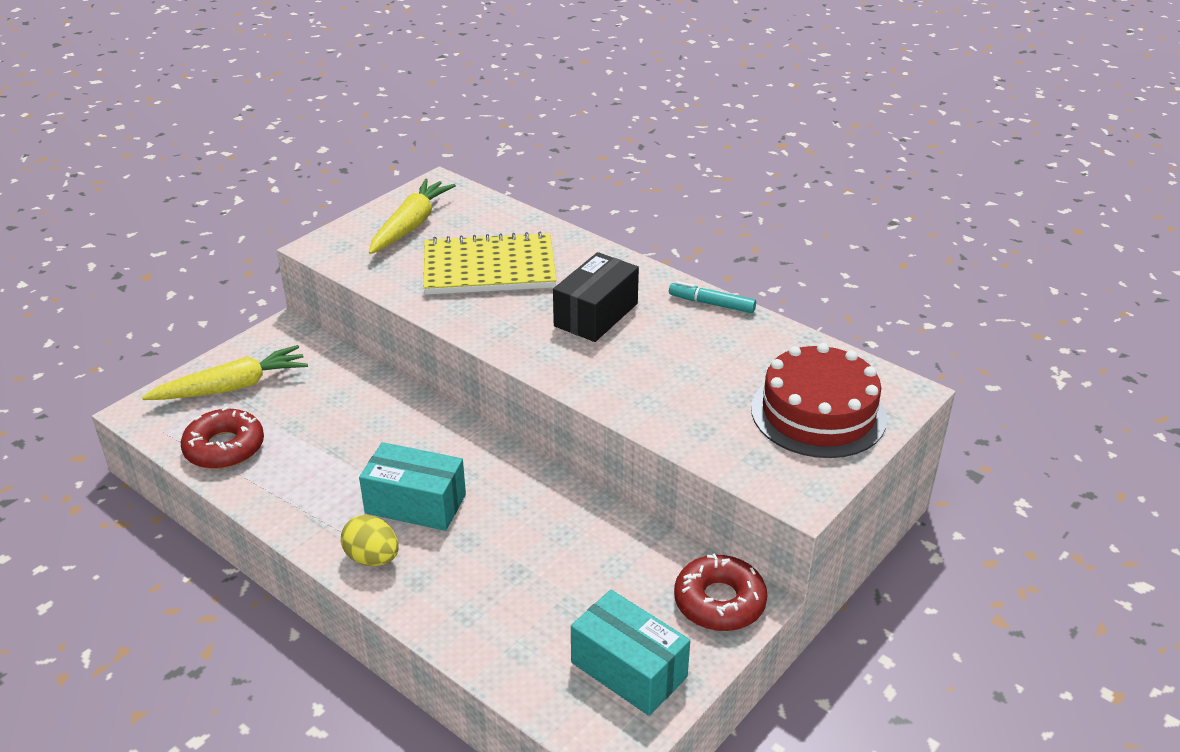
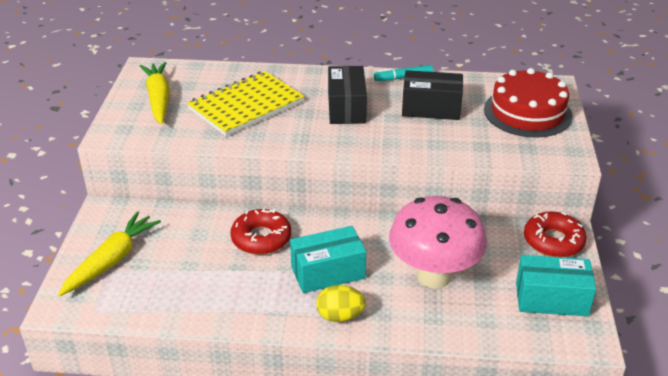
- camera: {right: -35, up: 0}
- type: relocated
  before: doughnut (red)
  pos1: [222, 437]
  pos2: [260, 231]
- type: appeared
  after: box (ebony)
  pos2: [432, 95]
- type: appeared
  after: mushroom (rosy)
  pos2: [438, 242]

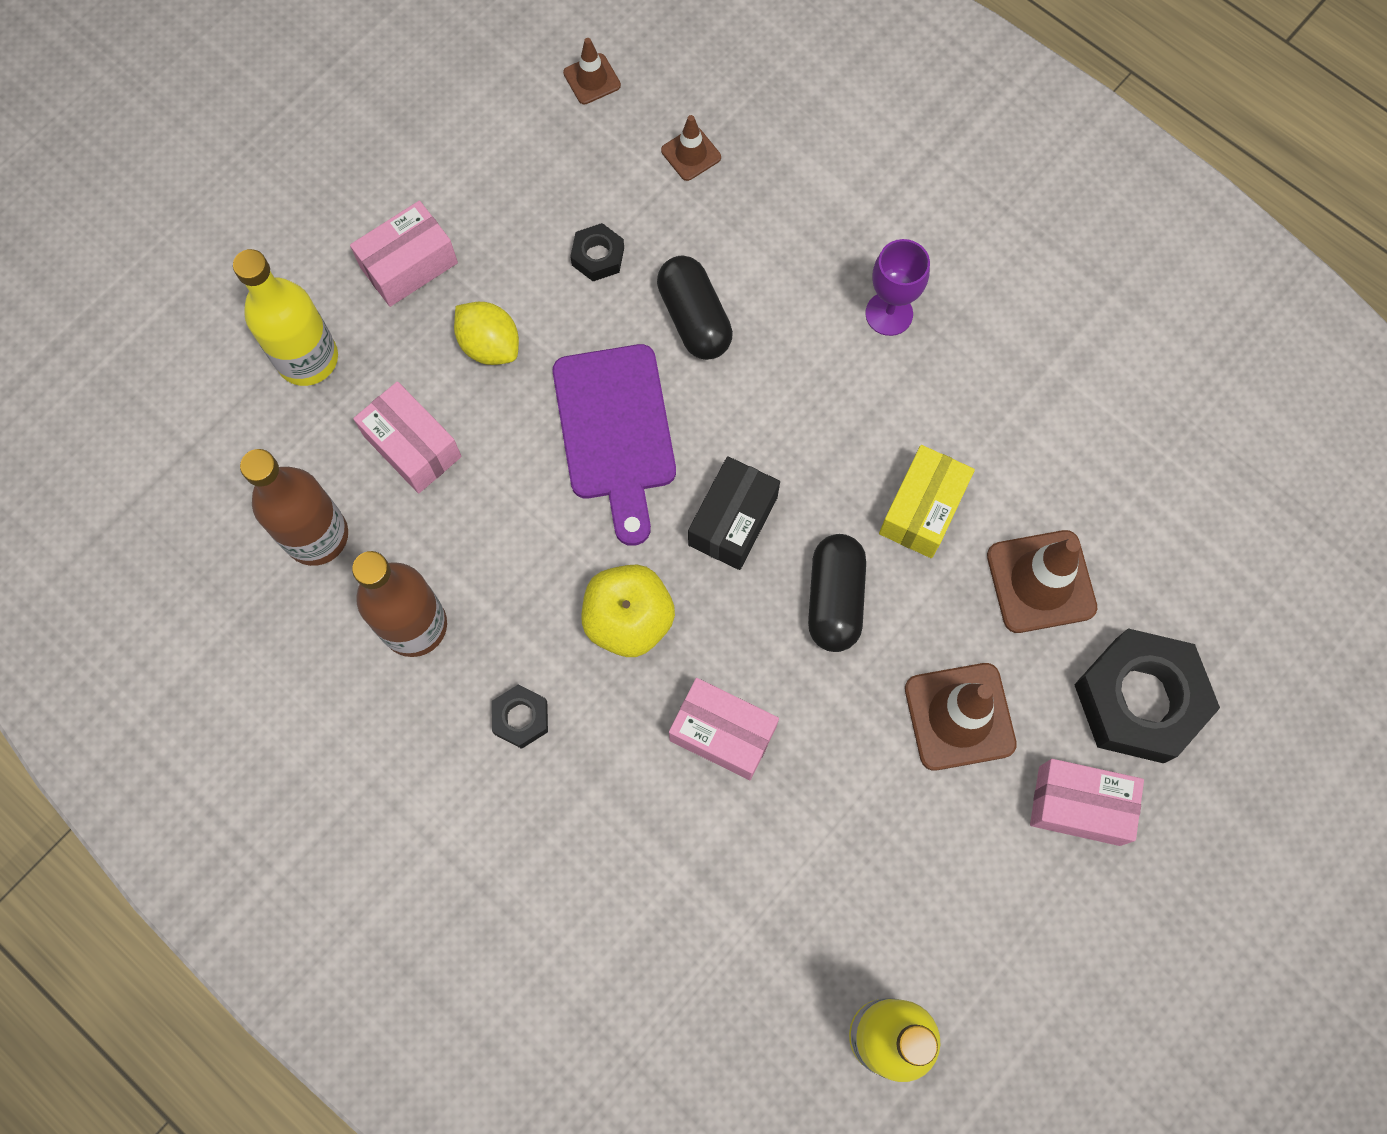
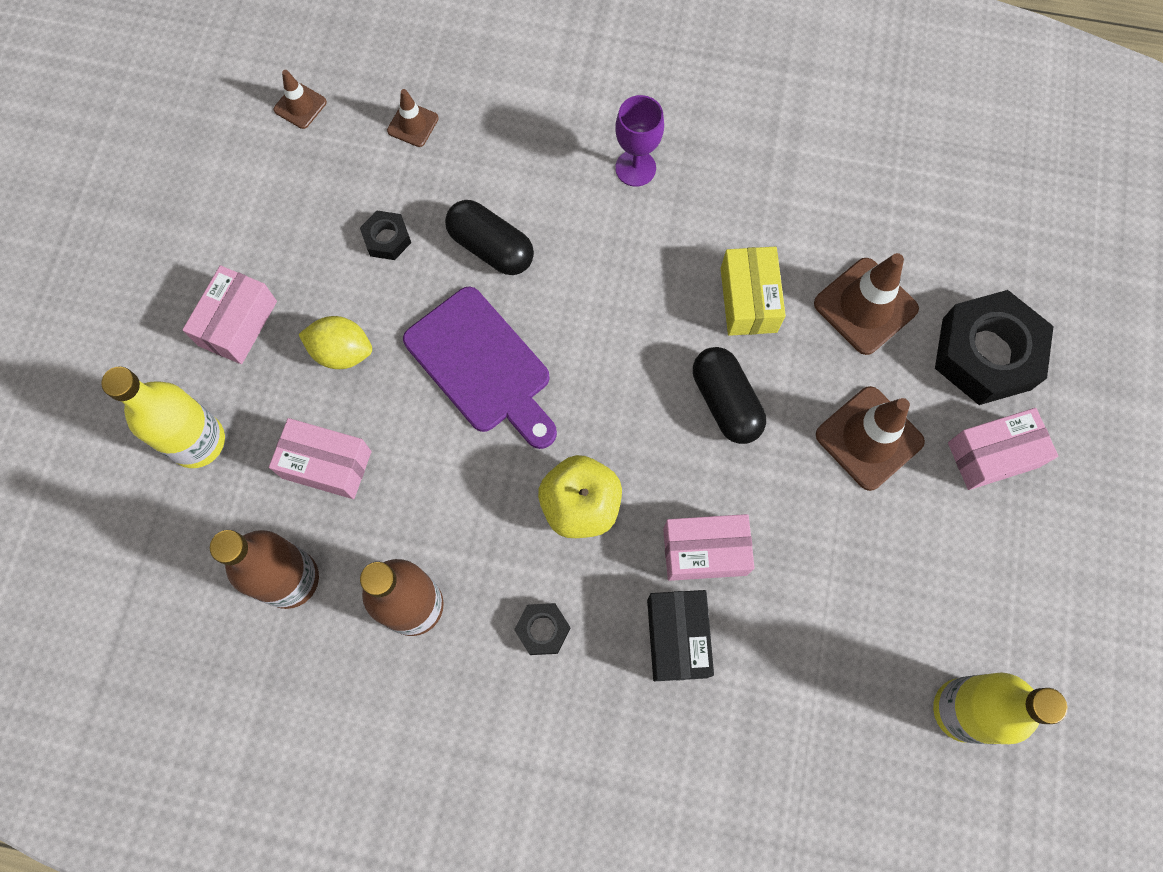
- camera: {right: -30, up: 0}
- type: relocated
  before: box (ebony)
  pos1: [734, 513]
  pos2: [680, 635]

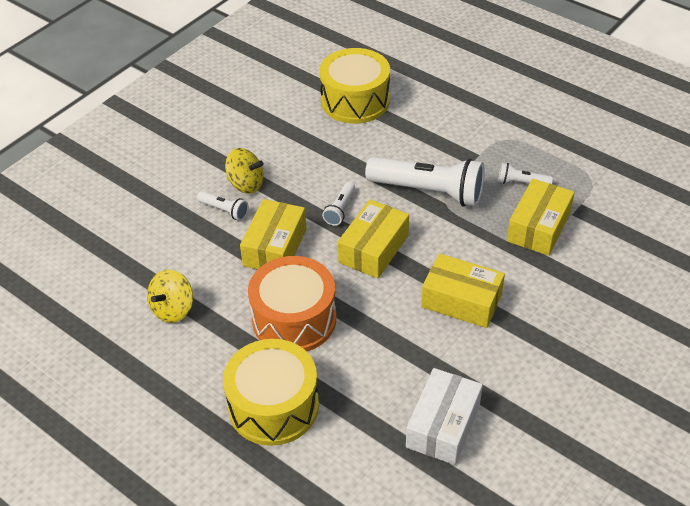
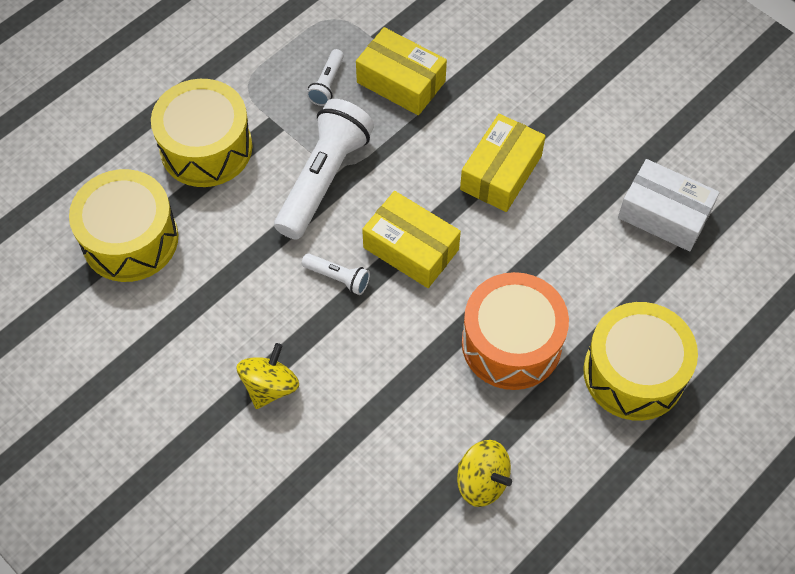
- camera: {right: -85, up: 15}
- type: missing
  before: flashlight (white)
  pos1: [223, 205]
- type: missing
  before: box (yellow)
  pos1: [273, 234]
- type: appeared
  after: drum (yellow)
  pos2: [201, 133]

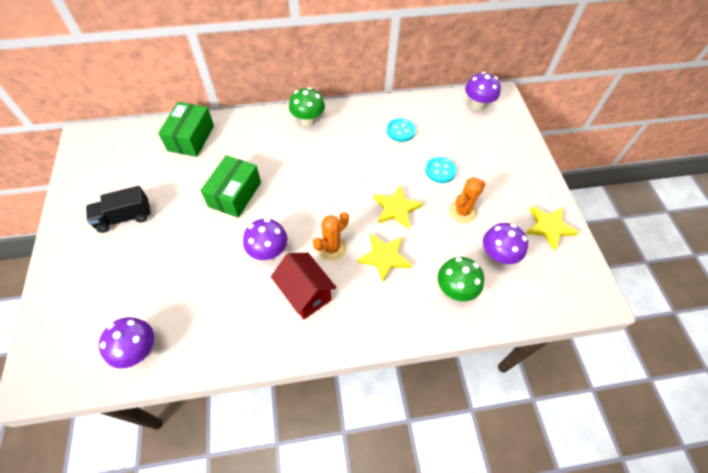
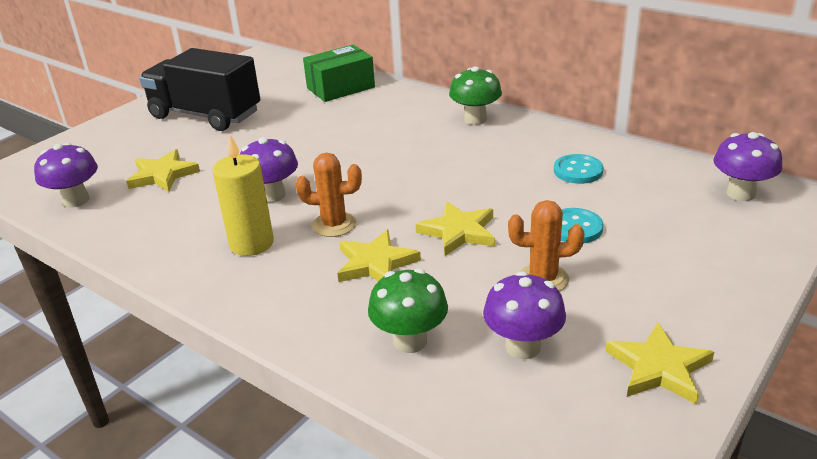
- camera: {right: 50, up: -25}
- type: missing
  before: box (leaf-green)
  pos1: [230, 186]
- type: size
  before: truck (ebony)
  pos1: [118, 209]
  pos2: [199, 89]
  scale: 1.72
- type: exchanged
  before: cottage (red)
  after: pillar candle (yellow)
  pos1: [304, 286]
  pos2: [243, 195]
- type: appeared
  after: five-pointed star (yellow)
  pos2: [163, 170]

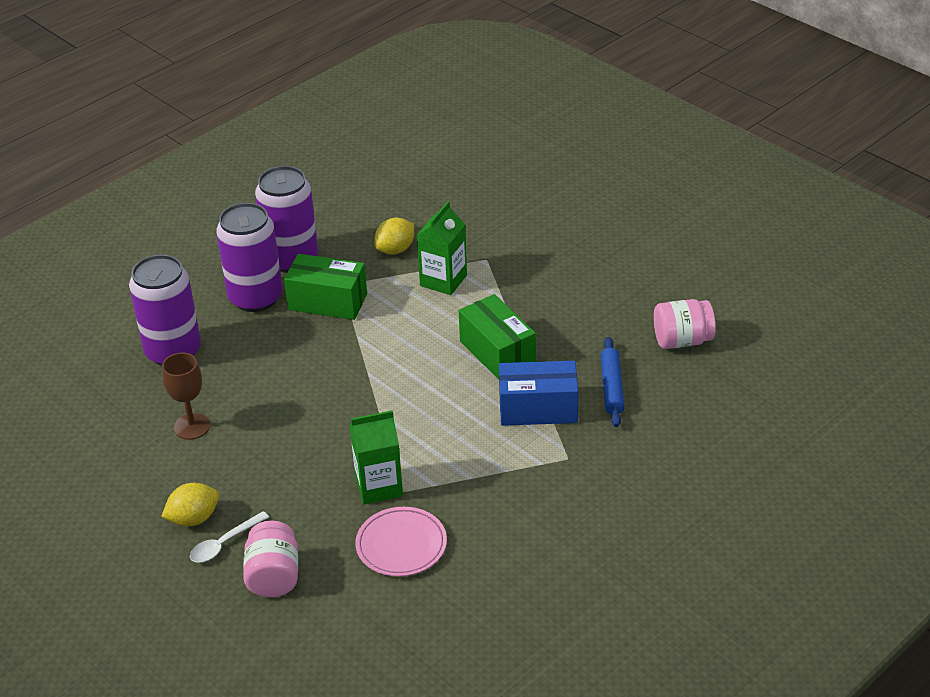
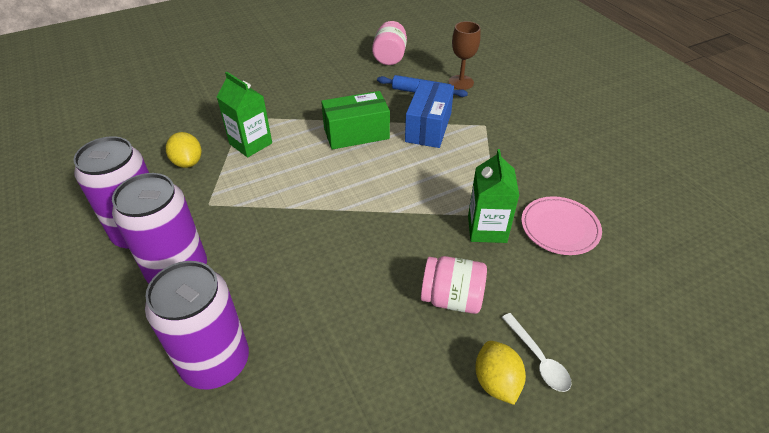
- camera: {right: -75, up: 5}
- type: missing
  before: box (leaf-green)
  pos1: [325, 287]
- type: relocated
  before: goblet (dark brown)
  pos1: [186, 396]
  pos2: [464, 55]
- type: relocated
  before: jam jar (rosy)
  pos1: [270, 559]
  pos2: [454, 285]

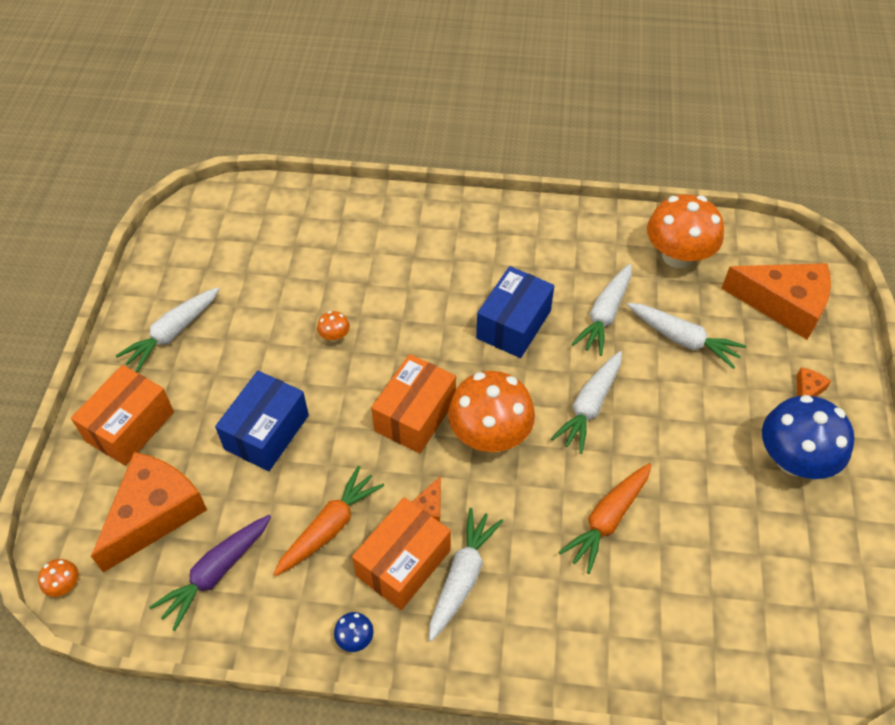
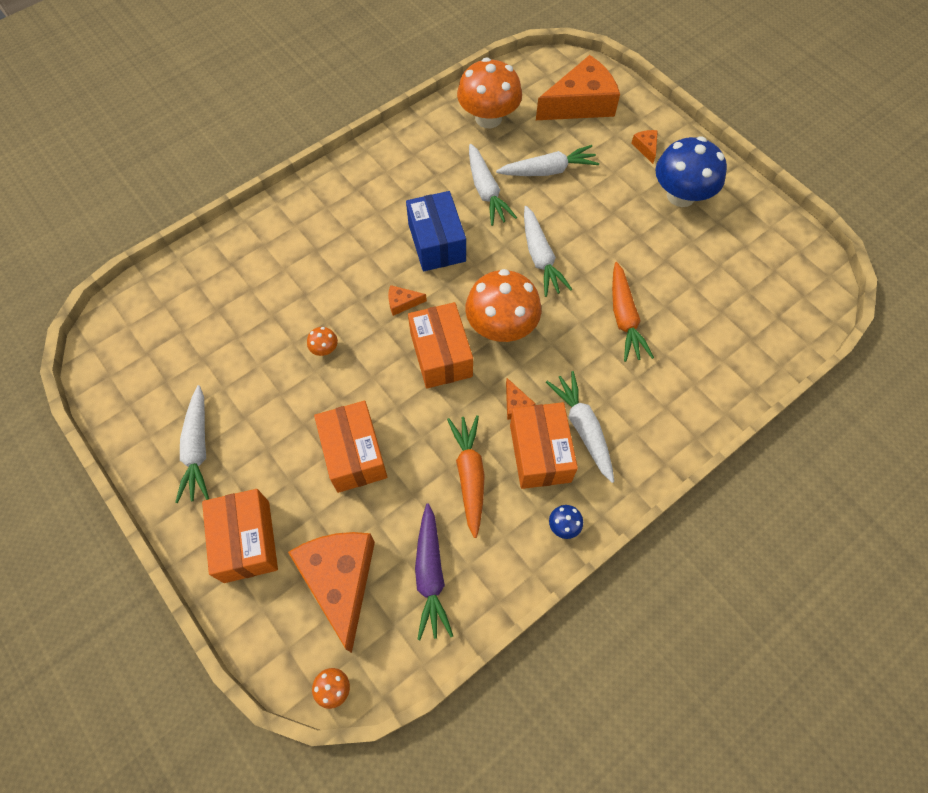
- camera: {right: -45, up: 10}
- type: colour
  before: box (cobalt)
  after: box (bright orange)
  pos1: [262, 421]
  pos2: [350, 447]
- type: appeared
  after: cheese (bright orange)
  pos2: [407, 300]

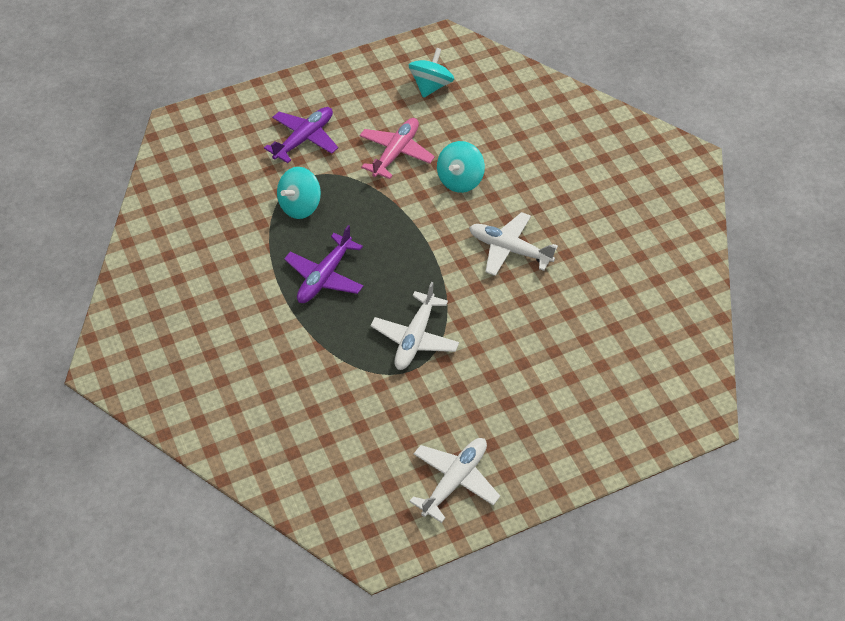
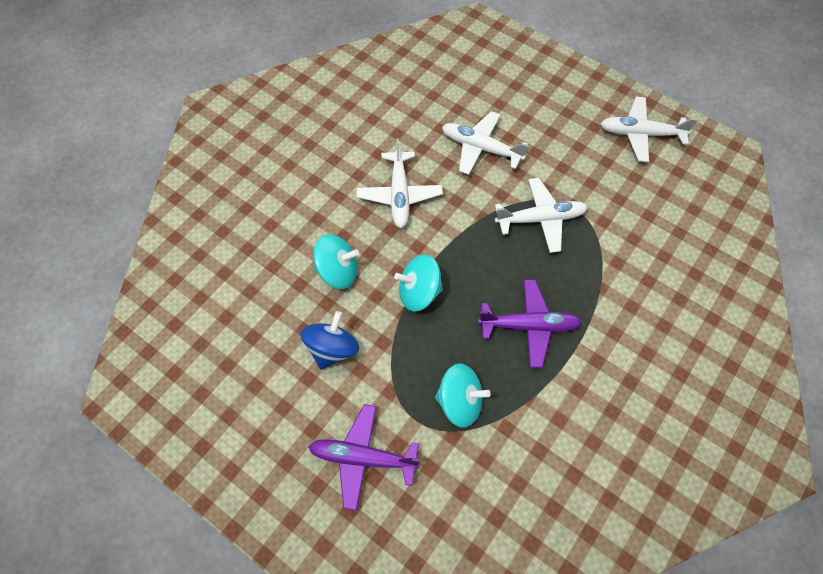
- camera: {right: -120, up: 10}
- type: relocated
  before: toy top (aqua)
  pos1: [431, 73]
  pos2: [418, 283]
- type: exchanged
  before: plane (rosy)
  after: toy top (cobalt)
  pos1: [397, 148]
  pos2: [329, 340]
- type: appeared
  after: plane (white)
  pos2: [485, 143]

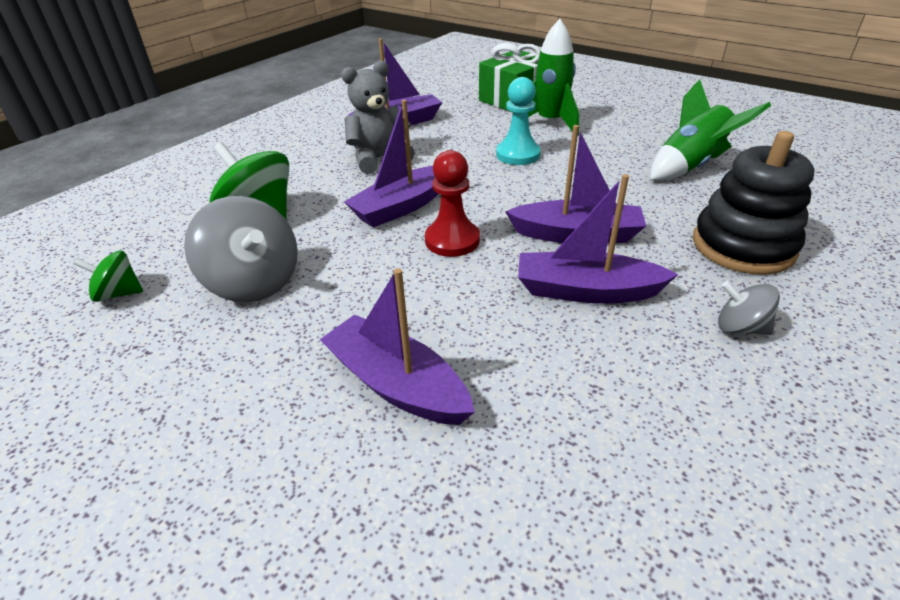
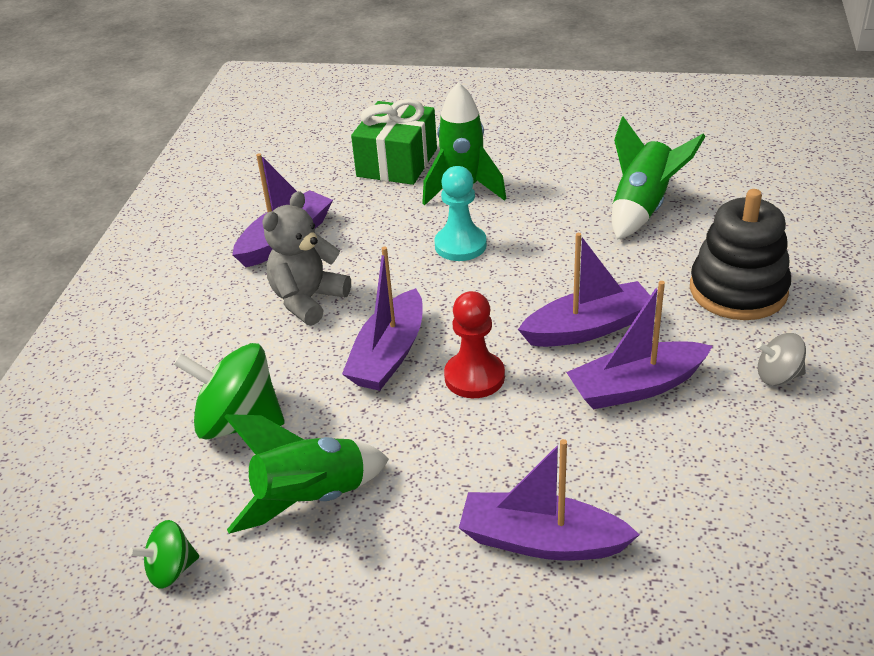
- camera: {right: -25, up: 0}
- type: exchanged
  before: toy top (grey)
  after: toy rocket (leaf-green)
  pos1: [241, 249]
  pos2: [306, 474]

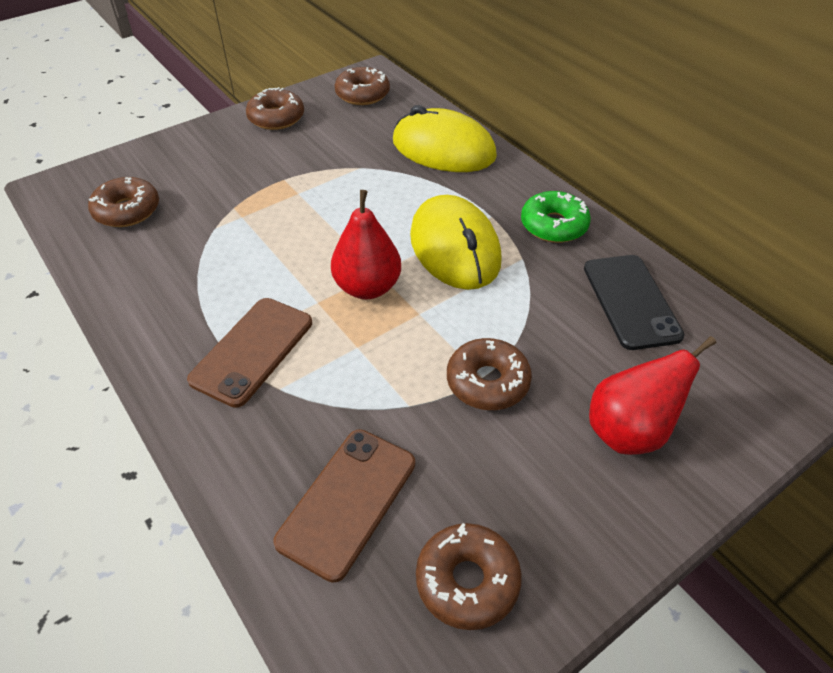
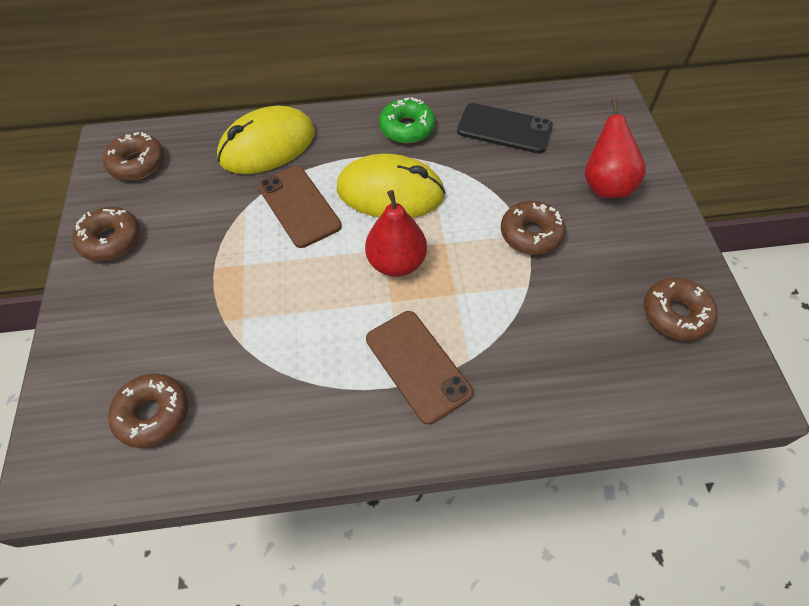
- camera: {right: -60, up: 10}
- type: relocated
  before: phone (dark brown)
  pos1: [344, 506]
  pos2: [300, 207]

